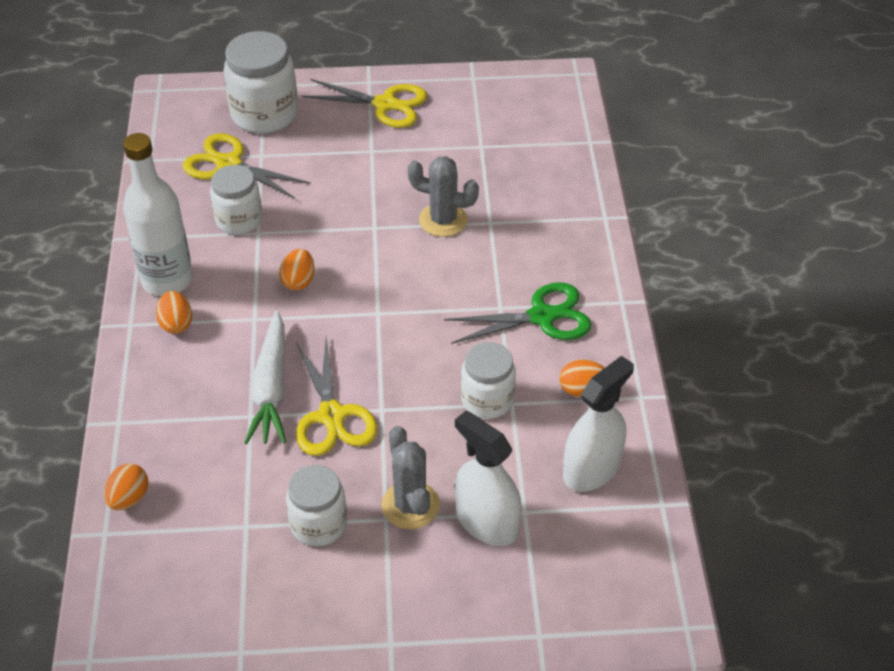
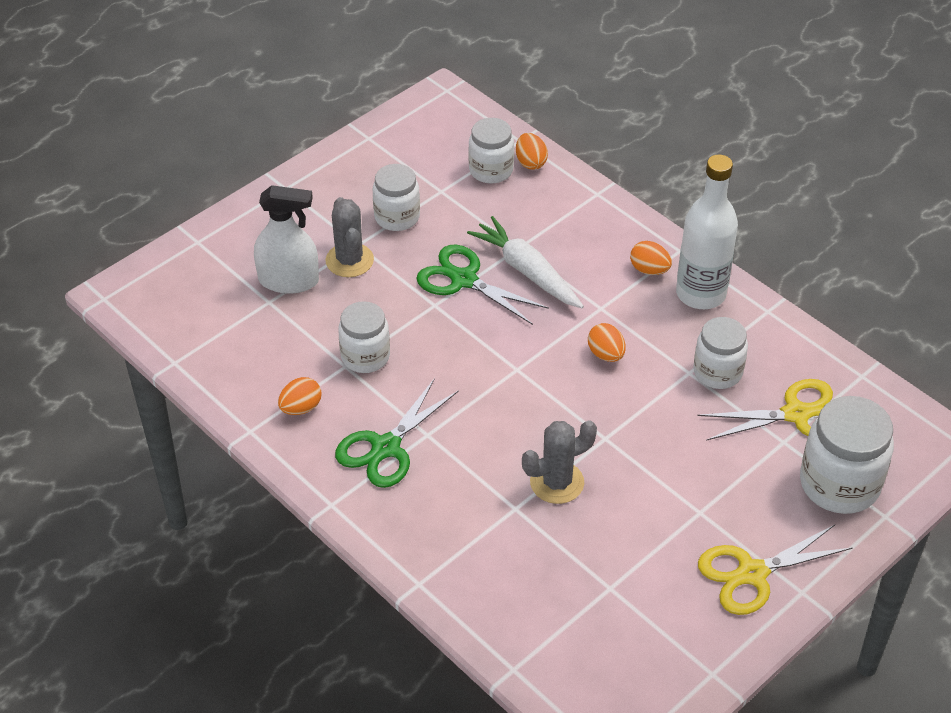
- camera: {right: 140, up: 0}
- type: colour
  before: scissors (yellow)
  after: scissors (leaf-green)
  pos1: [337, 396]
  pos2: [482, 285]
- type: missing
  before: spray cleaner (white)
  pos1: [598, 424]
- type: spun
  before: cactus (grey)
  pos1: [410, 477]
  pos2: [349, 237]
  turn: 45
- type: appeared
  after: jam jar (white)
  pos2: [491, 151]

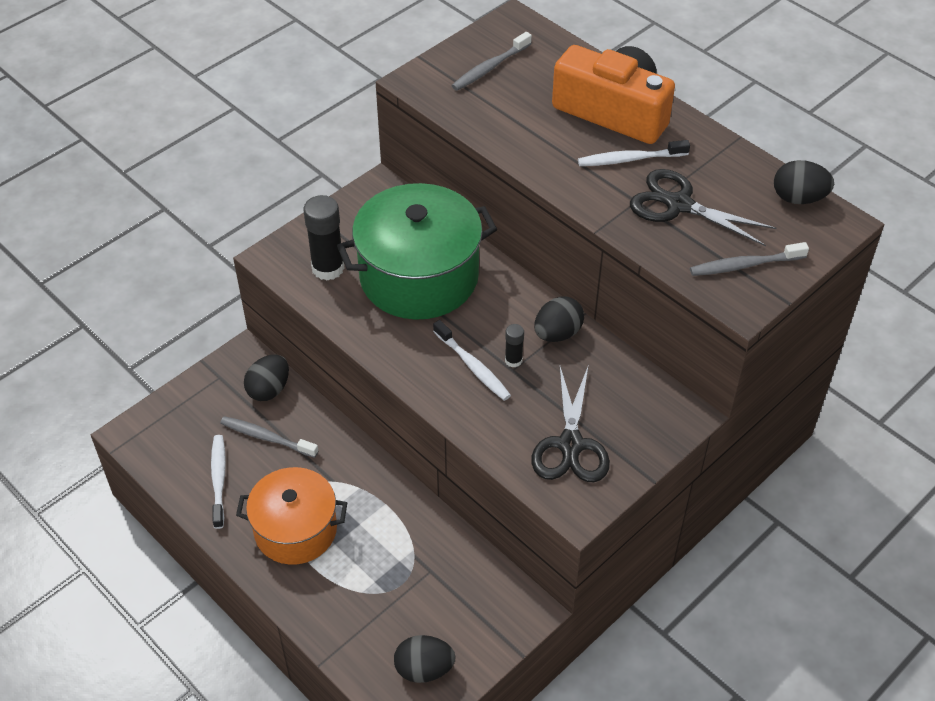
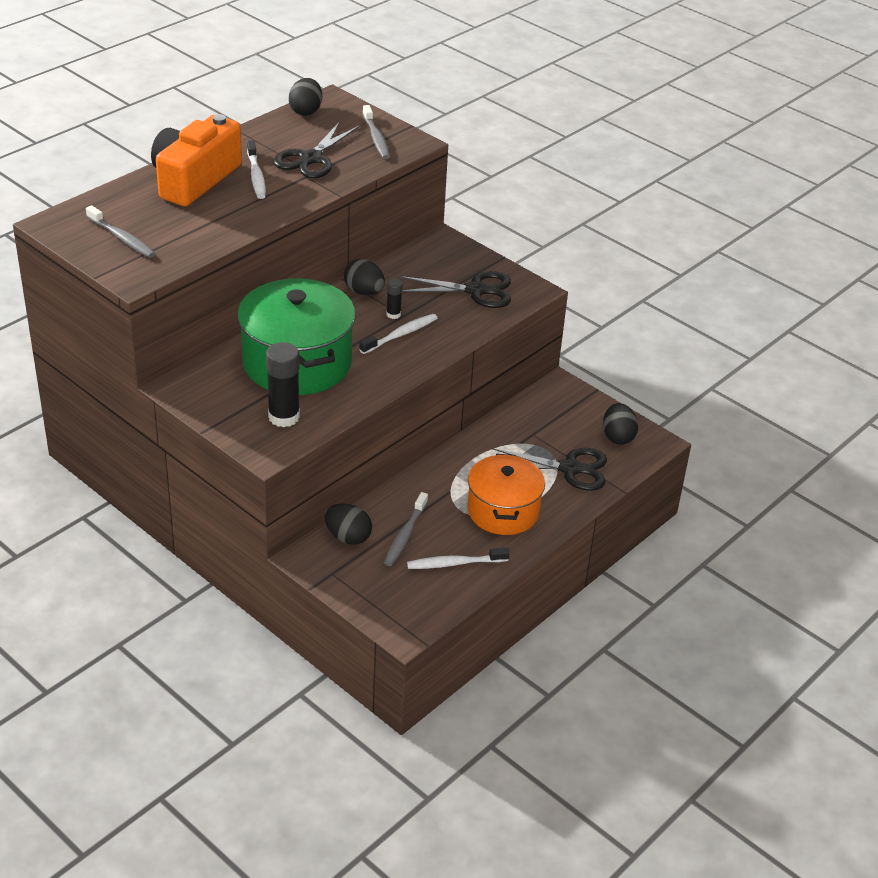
- camera: {right: -95, up: -10}
- type: appeared
  after: scissors (ebony)
  pos2: [549, 469]

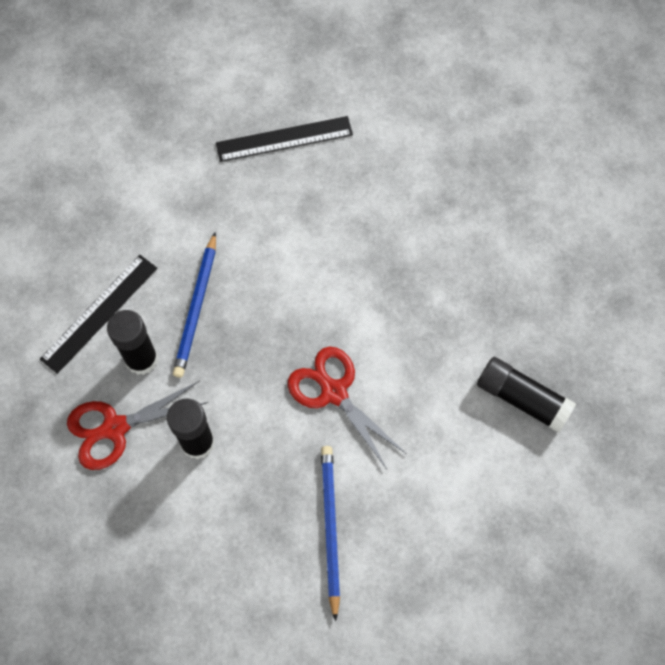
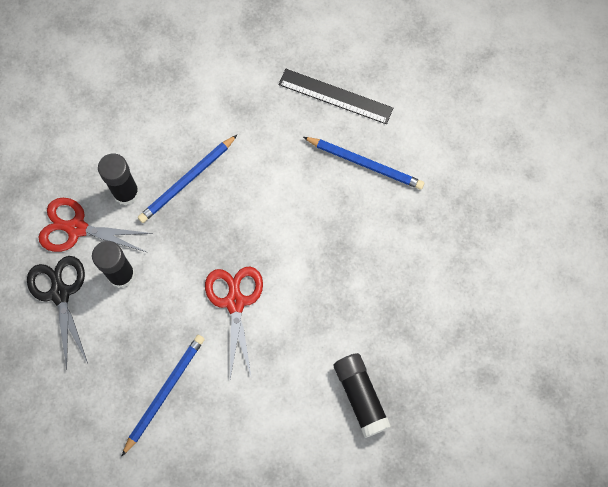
- camera: {right: 35, up: 5}
- type: missing
  before: ruler (ebony)
  pos1: [98, 314]
- type: appeared
  after: lead pencil (cobalt)
  pos2: [363, 163]
- type: appeared
  after: scissors (ebony)
  pos2: [57, 313]

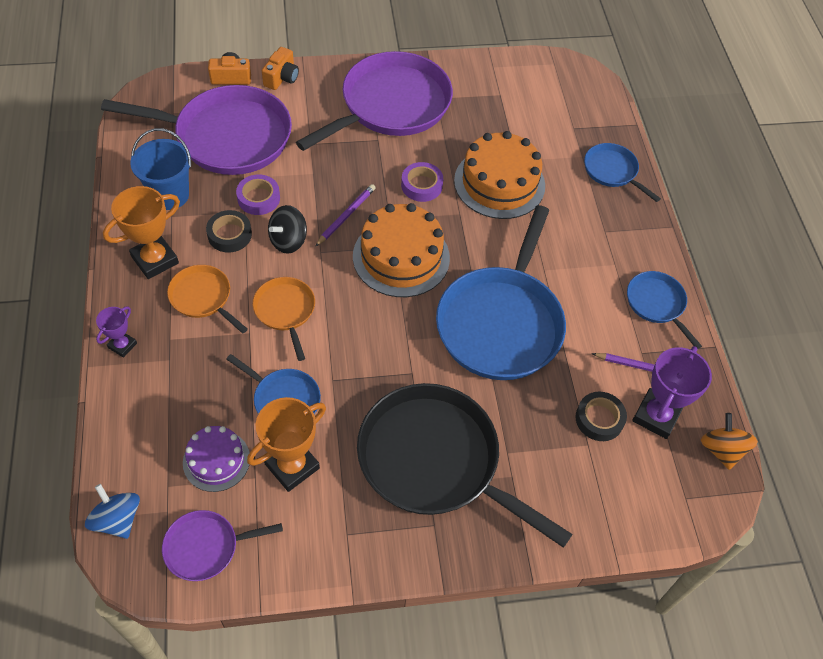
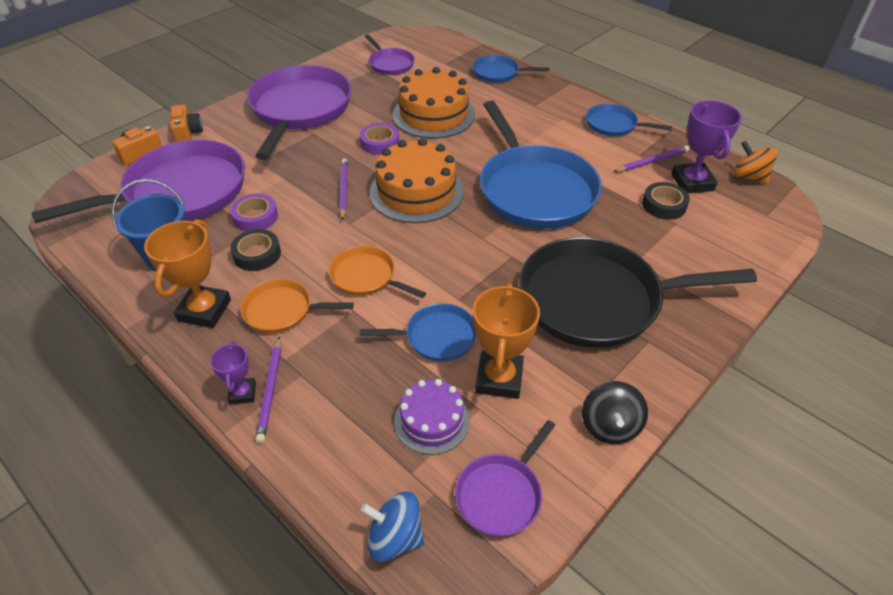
- camera: {right: -35, up: -10}
- type: relocated
  before: toy top (ebony)
  pos1: [287, 229]
  pos2: [615, 412]
- type: appeared
  after: pan (purple)
  pos2: [390, 54]
- type: appeared
  after: lead pencil (purple)
  pos2: [268, 389]

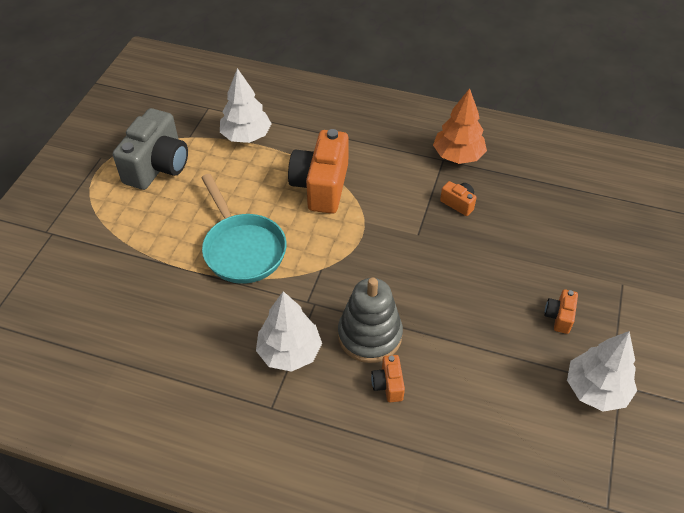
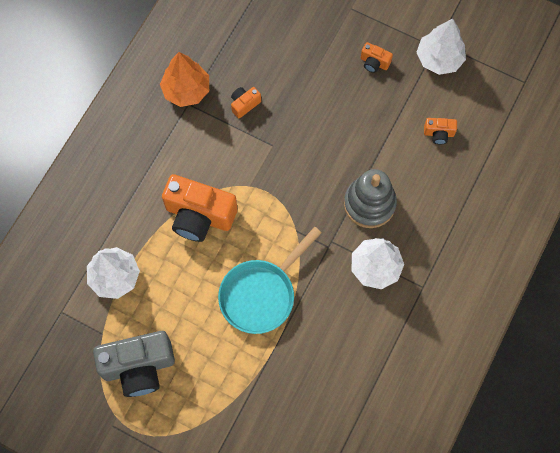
- camera: {right: -80, up: 20}
- type: spun
  before: camera (grey)
  pos1: [150, 149]
  pos2: [134, 364]
  turn: 135
- type: spun
  before: pan (aqua)
  pos1: [243, 229]
  pos2: [270, 280]
  turn: 150
- type: relocated
  before: camera (bright orange)
  pos1: [388, 378]
  pos2: [440, 131]

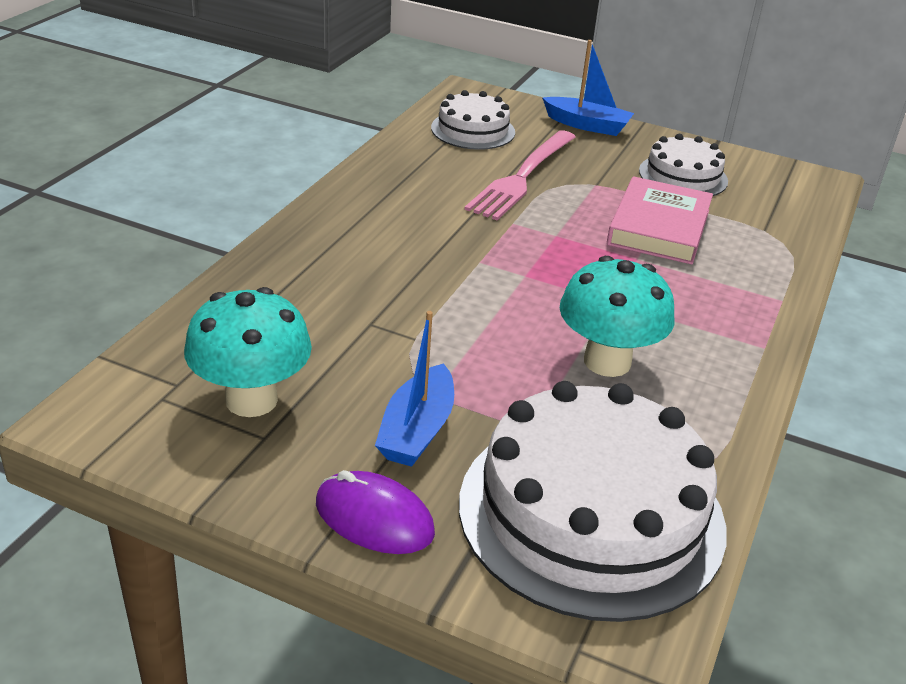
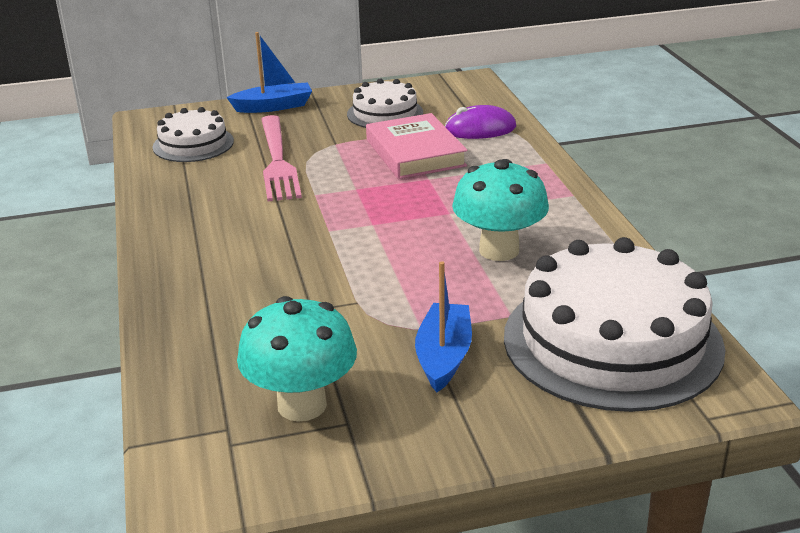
- camera: {right: -35, up: -5}
- type: spun
  before: toy boat (cobalt)
  pos1: [414, 389]
  pos2: [443, 326]
  turn: -150
- type: relocated
  before: mouse (purple)
  pos1: [375, 512]
  pos2: [480, 122]

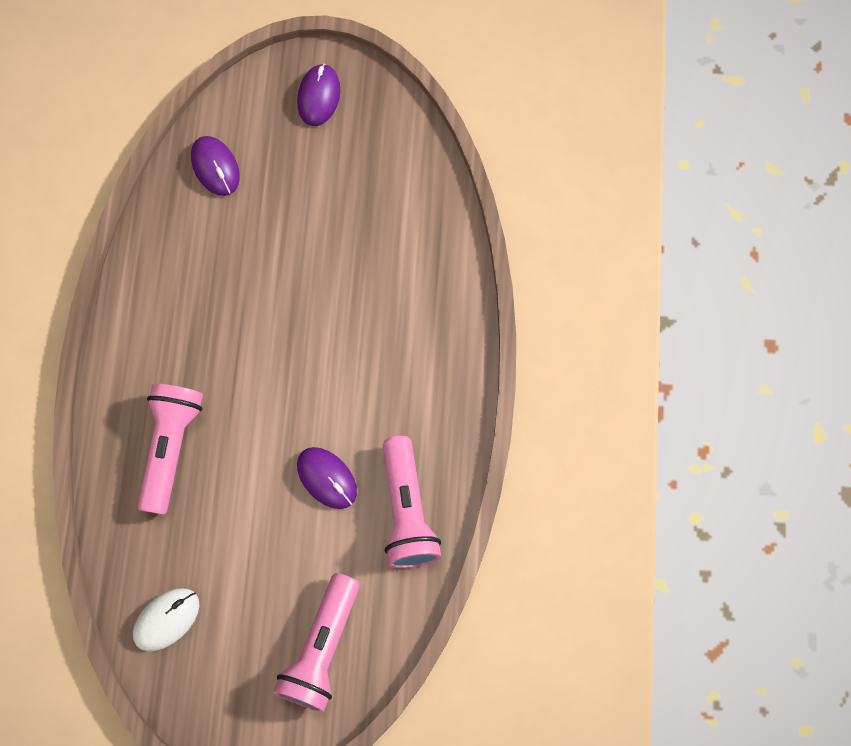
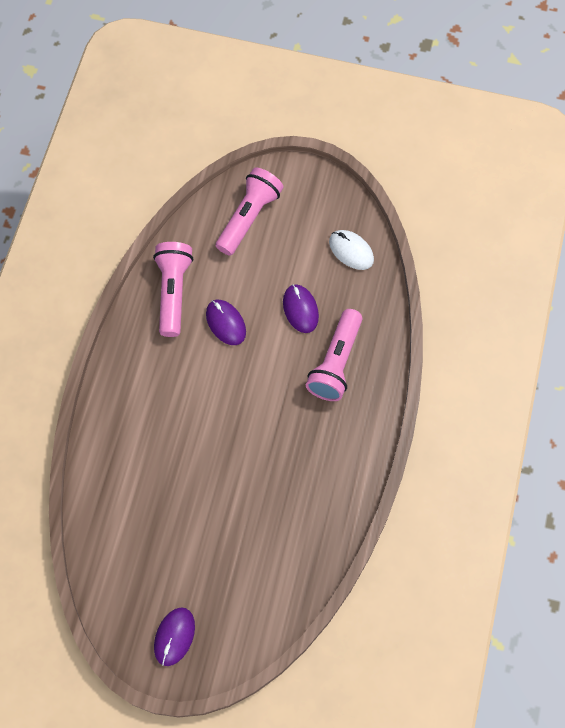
- camera: {right: -170, up: -5}
- type: relocated
  before: mouse (purple)
  pos1: [215, 166]
  pos2: [301, 308]
- type: spun
  before: mouse (white)
  pos1: [166, 619]
  pos2: [351, 250]
  turn: 75

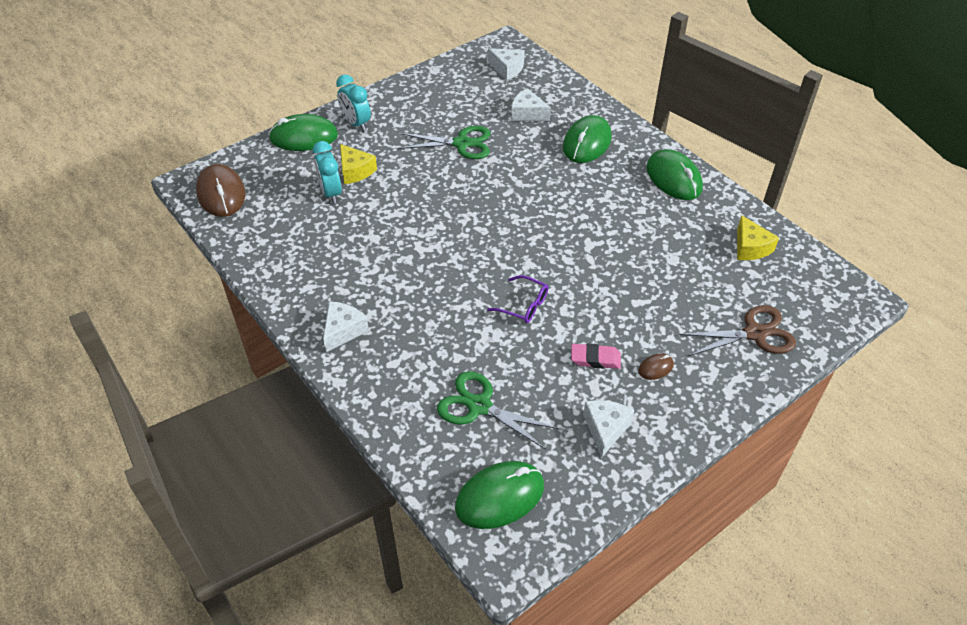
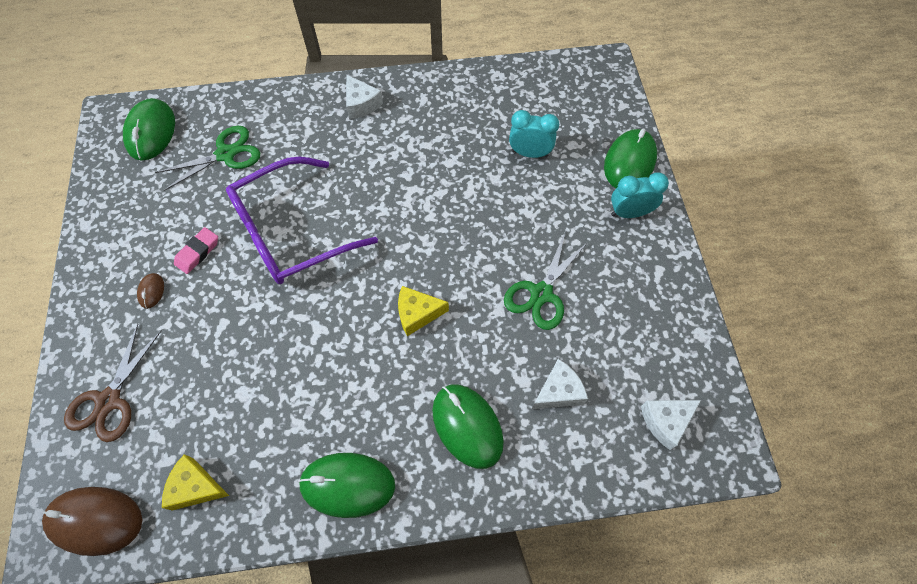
- camera: {right: 120, up: 15}
- type: relocated
  before: cheese (yellow)
  pos1: [358, 164]
  pos2: [423, 311]
- type: relocated
  before: mouse (dark brown)
  pos1: [221, 190]
  pos2: [92, 521]
- type: size
  before: glasses (purple)
  pos1: [517, 299]
  pos2: [302, 220]
  scale: 2.41
- type: missing
  before: cheese (white)
  pos1: [609, 429]

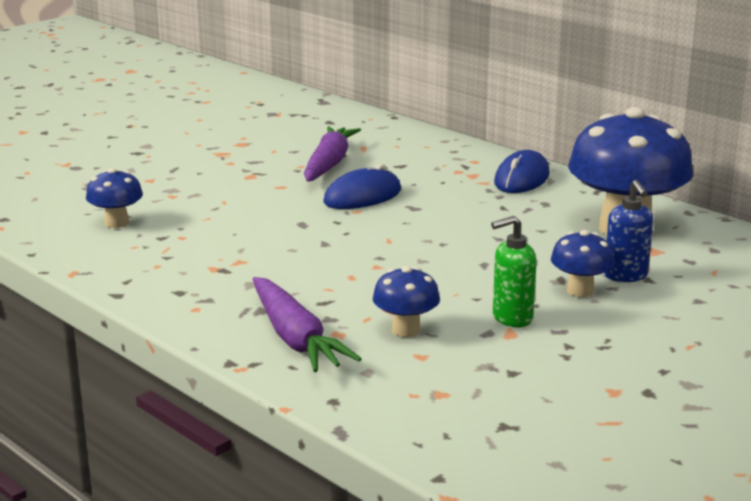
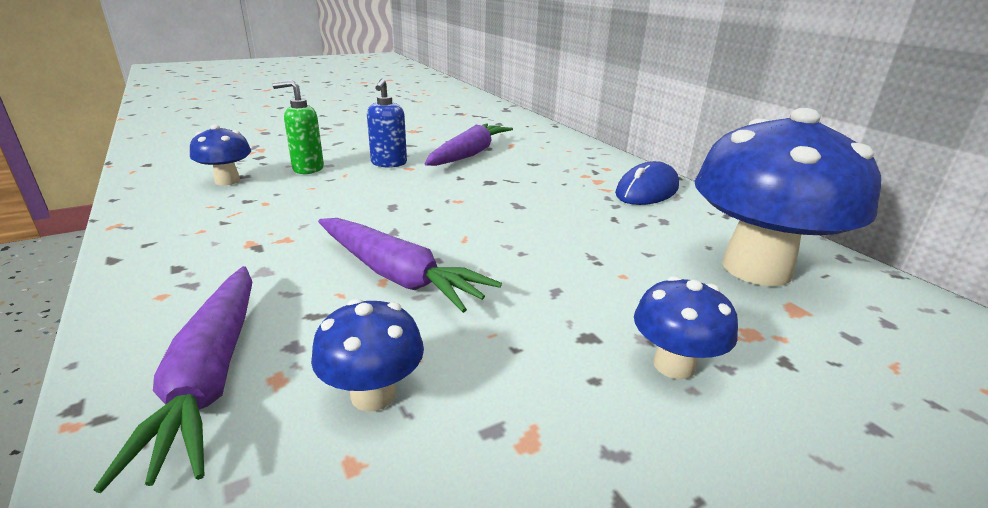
- camera: {right: 15, up: 5}
- type: missing
  before: mouse (cobalt)
  pos1: [362, 186]
- type: relocated
  before: soap pump (cobalt)
  pos1: [628, 231]
  pos2: [387, 123]
- type: relocated
  before: soap pump (leaf-green)
  pos1: [514, 271]
  pos2: [298, 127]
- type: appeared
  after: root vegetable (purple)
  pos2: [410, 265]

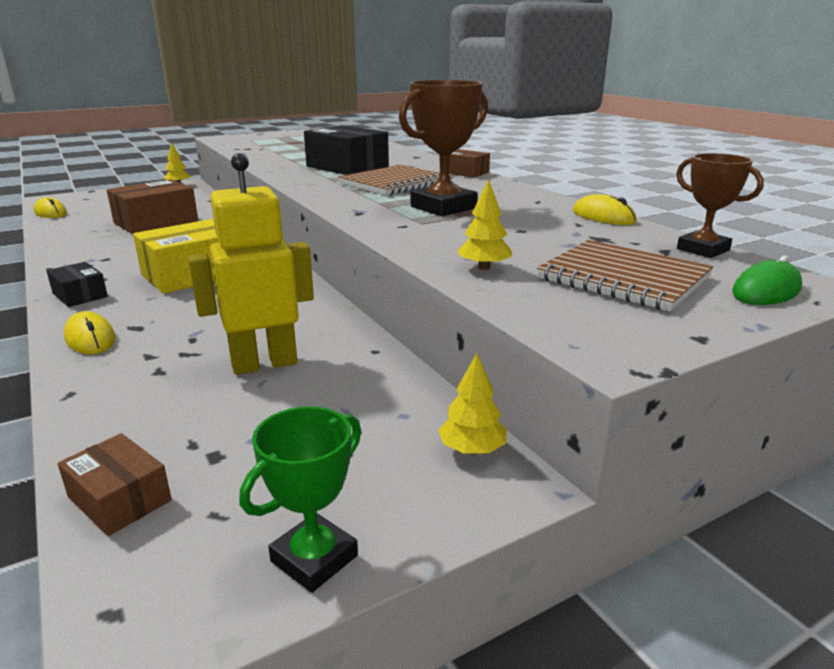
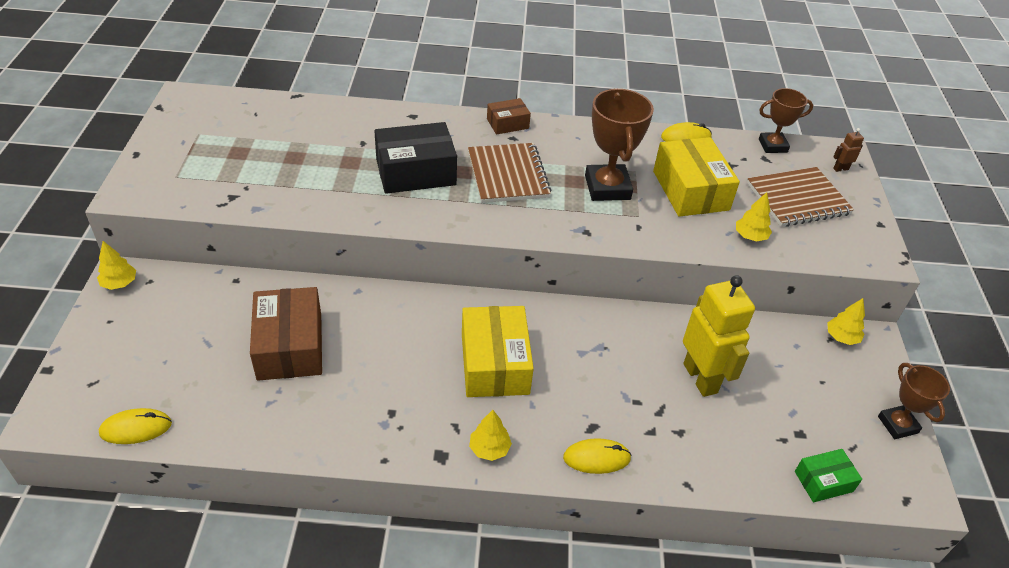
- camera: {right: -60, up: 20}
- type: spun
  before: toy robot (yellow)
  pos1: [251, 264]
  pos2: [719, 336]
  turn: 150
- type: exchanged
  before: mouse (leaf-green)
  after: toy robot (dark brown)
  pos1: [767, 280]
  pos2: [848, 150]
- type: exchanged
  before: box (ebony)
  after: tree (yellow)
  pos1: [77, 284]
  pos2: [490, 435]
- type: colour
  before: prize cup (leaf-green)
  after: prize cup (dark brown)
  pos1: [300, 499]
  pos2: [914, 401]
- type: colour
  before: box (dark brown)
  after: box (leaf-green)
  pos1: [114, 484]
  pos2: [828, 475]
- type: appeared
  after: box (yellow)
  pos2: [696, 177]

